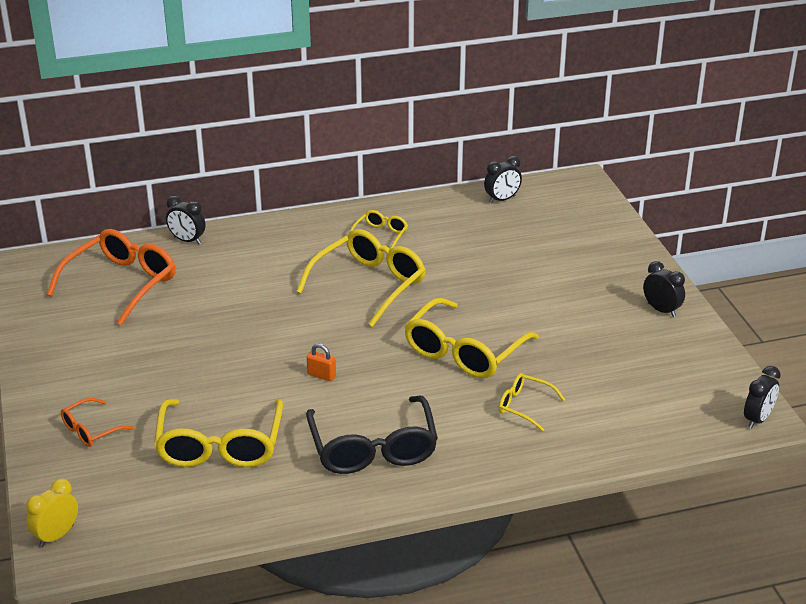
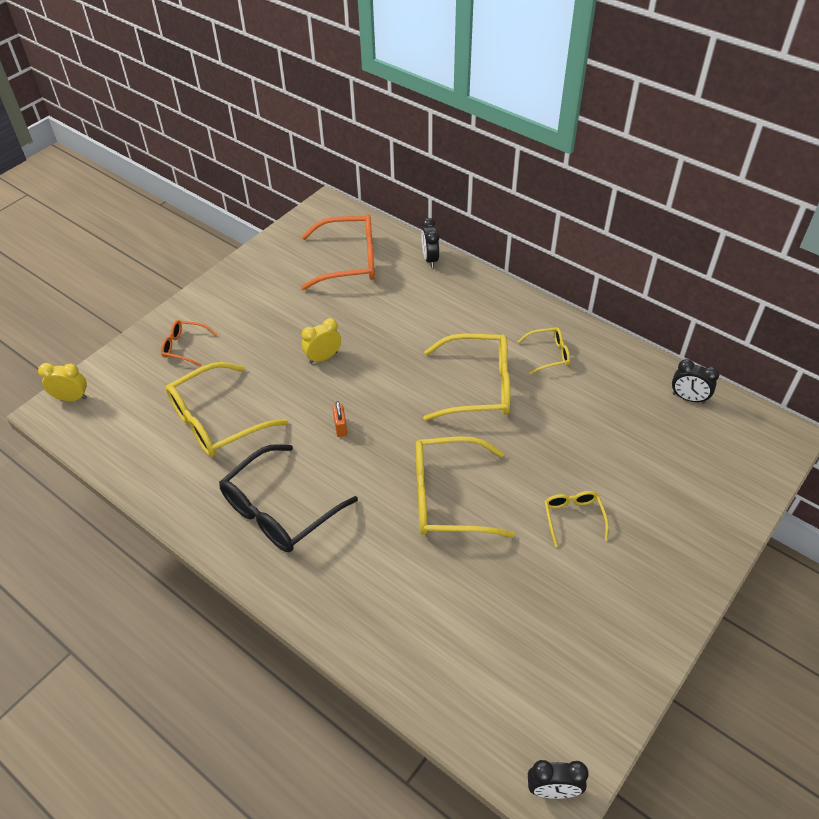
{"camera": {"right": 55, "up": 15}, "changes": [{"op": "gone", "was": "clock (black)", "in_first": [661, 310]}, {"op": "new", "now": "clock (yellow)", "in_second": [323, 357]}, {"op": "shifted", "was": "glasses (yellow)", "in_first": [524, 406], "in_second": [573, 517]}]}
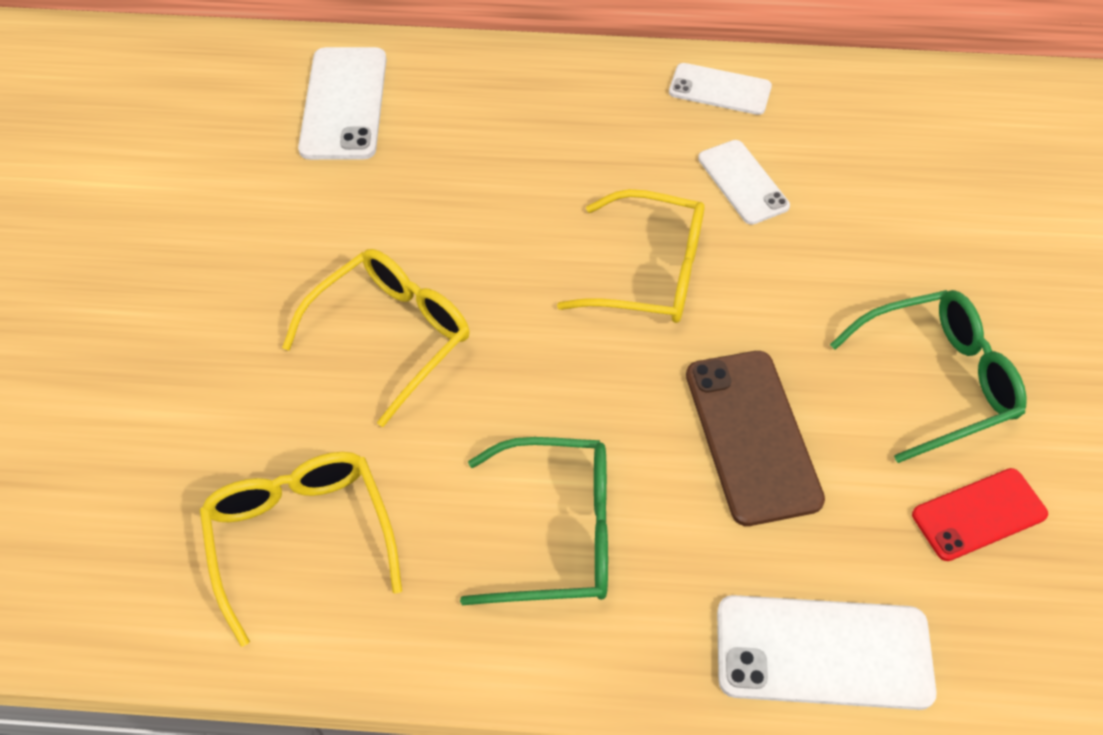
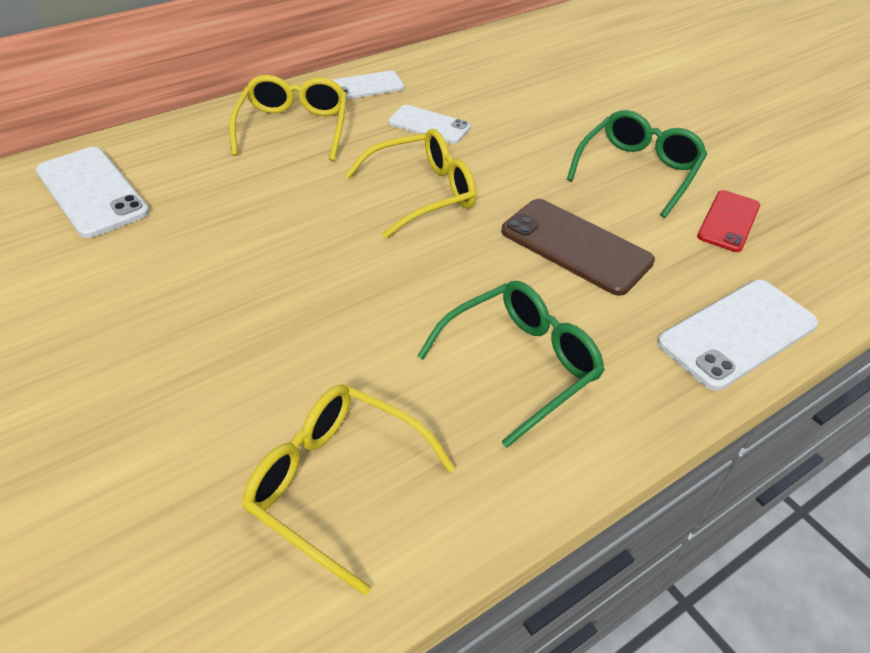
{"camera": {"right": -40, "up": -10}, "changes": [{"op": "shifted", "was": "glasses (yellow)", "in_first": [391, 336], "in_second": [293, 128]}]}
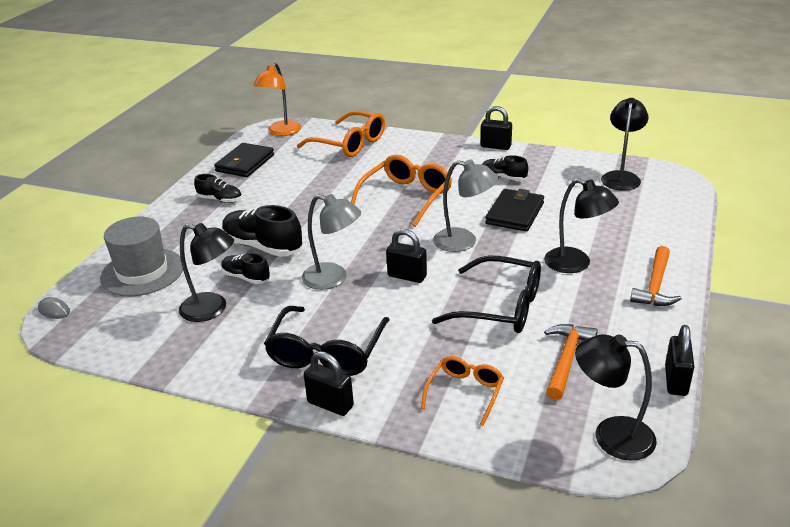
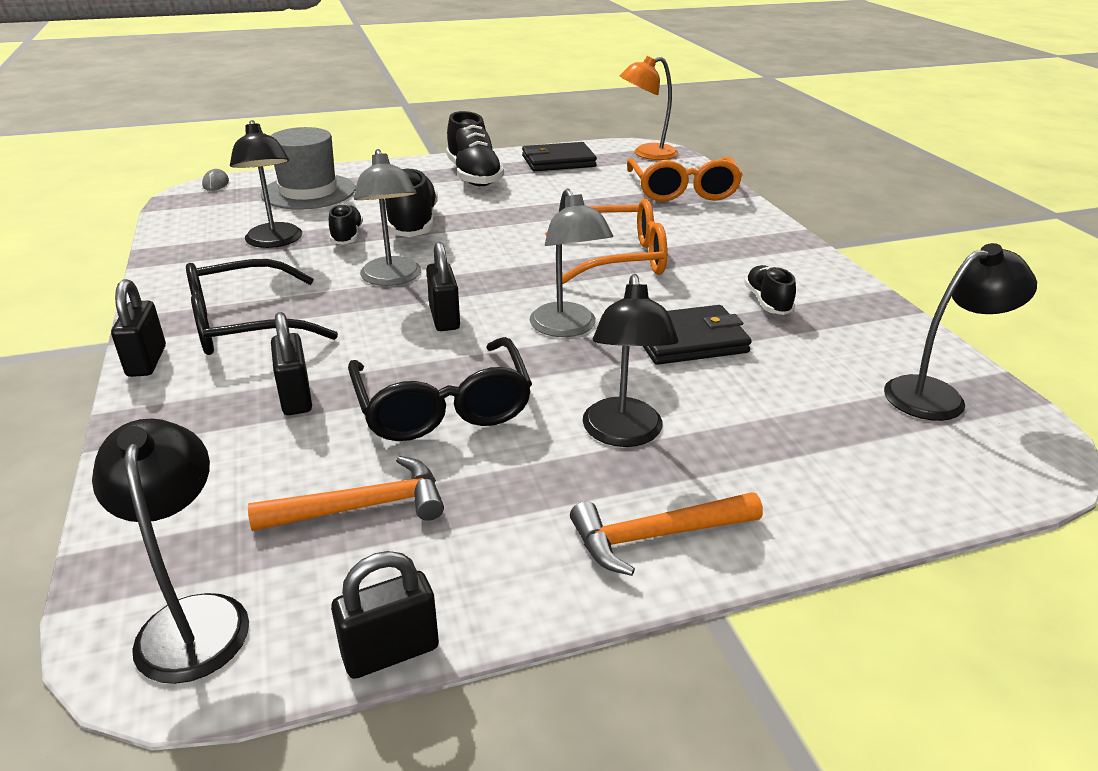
{"camera": {"right": 50, "up": 0}, "changes": [{"op": "gone", "was": "glasses (orange)", "in_first": [465, 392]}, {"op": "shifted", "was": "padlock (black)", "in_first": [495, 146], "in_second": [296, 397]}, {"op": "scaled", "was": "shoe (black)", "in_first": [220, 200], "in_second": [474, 176], "ratio": 1.74}]}
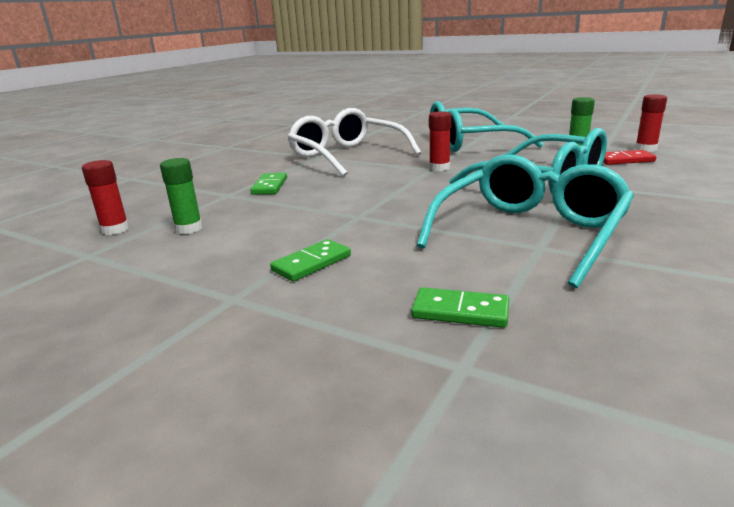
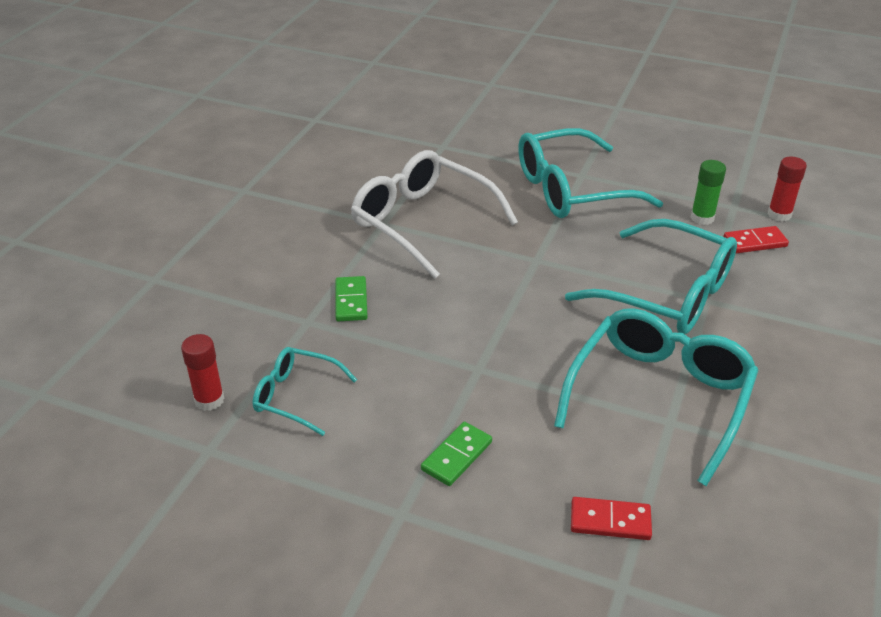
{"camera": {"right": -10, "up": 15}, "changes": [{"op": "gone", "was": "glue stick (red)", "in_first": [439, 168]}, {"op": "swapped", "was": "glue stick (green)", "now": "glasses (turquoise)", "in_first": [189, 229], "in_second": [296, 396]}, {"op": "repainted", "was": "domino (green)", "now": "domino (red)", "in_first": [460, 311], "in_second": [610, 521]}]}
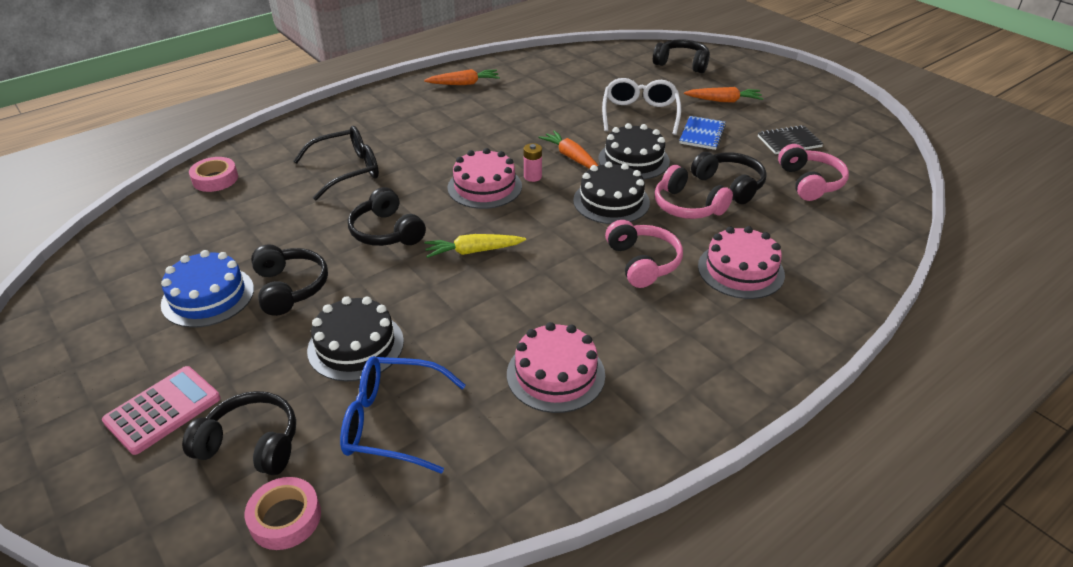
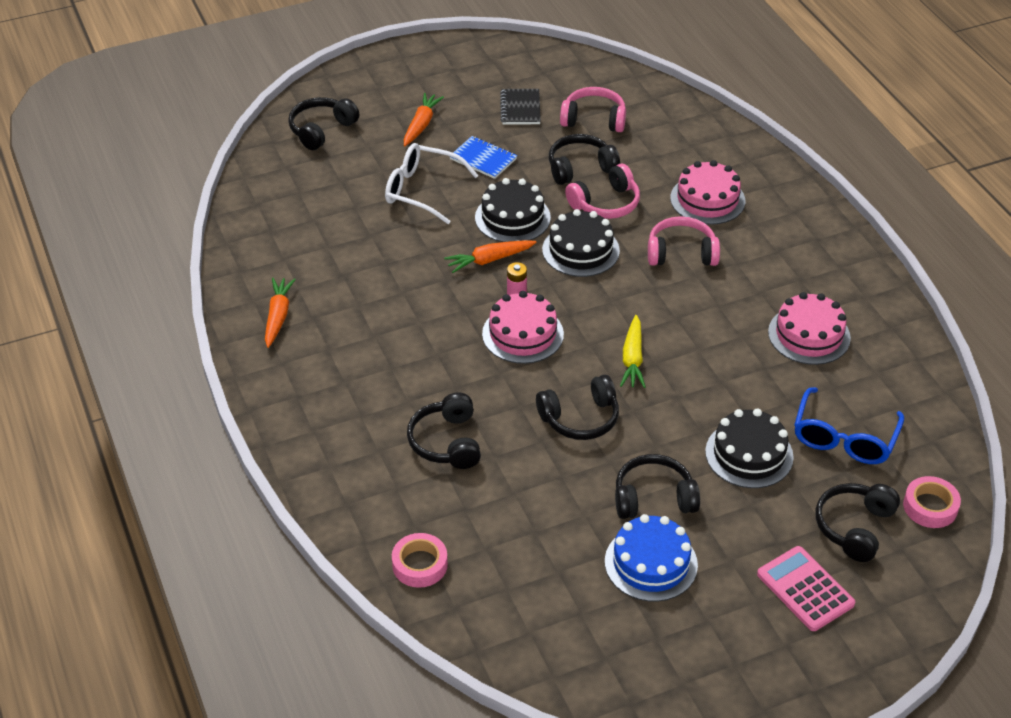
{"camera": {"right": -75, "up": 5}, "changes": [{"op": "swapped", "was": "glasses (black)", "now": "headphones (black)", "in_first": [346, 170], "in_second": [446, 442]}]}
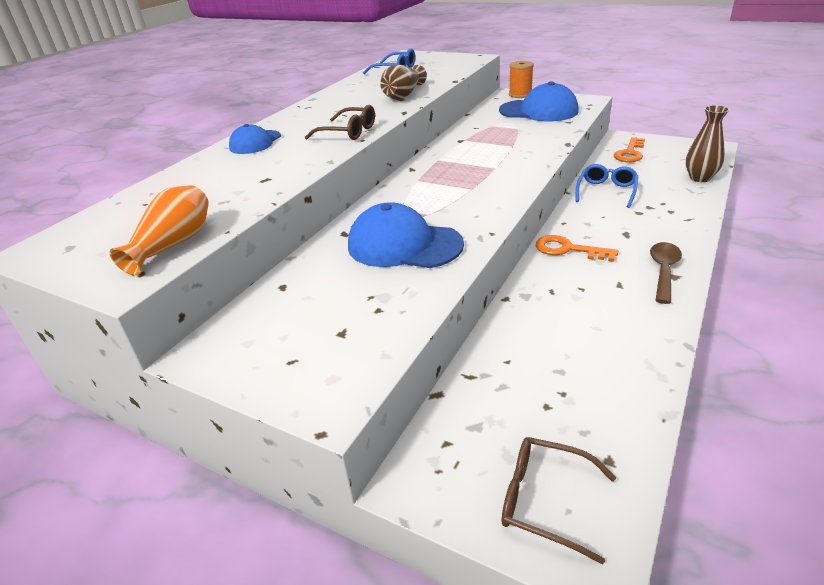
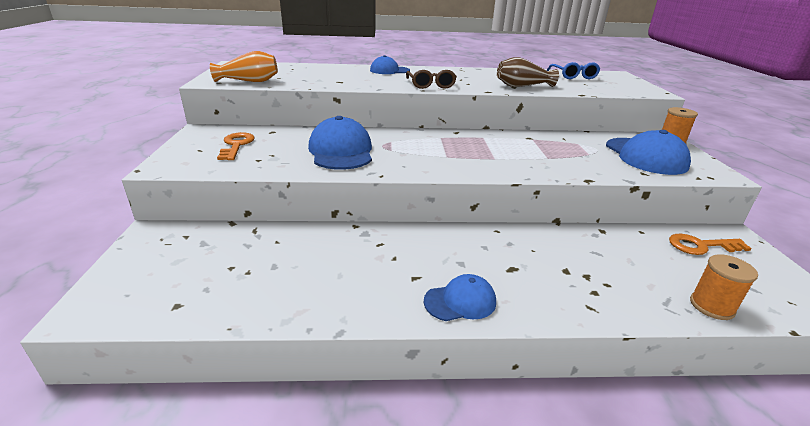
{"camera": {"right": 55, "up": -5}, "changes": [{"op": "gone", "was": "glasses (brown)", "in_first": [546, 501]}, {"op": "gone", "was": "glasses (blue)", "in_first": [606, 191]}, {"op": "shifted", "was": "key (orange)", "in_first": [568, 249], "in_second": [236, 145]}, {"op": "swapped", "was": "spoon (brown)", "now": "cap (blue)", "in_first": [663, 271], "in_second": [460, 301]}, {"op": "swapped", "was": "vase (brown)", "now": "spool (orange)", "in_first": [700, 178], "in_second": [711, 306]}]}
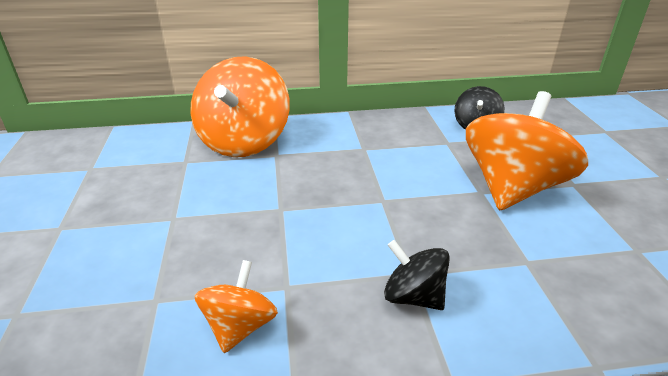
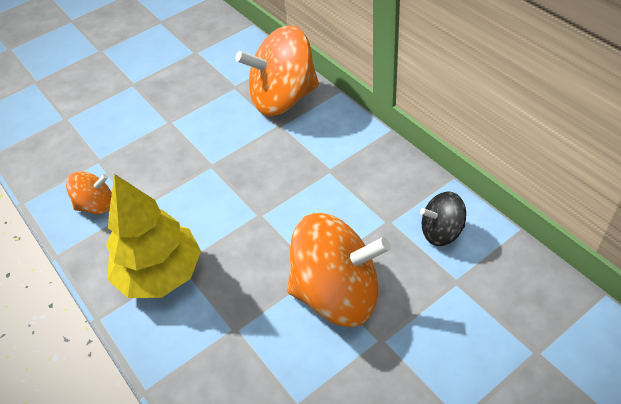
{"camera": {"right": 65, "up": 15}, "changes": [{"op": "swapped", "was": "spinning top (black)", "now": "tree (yellow)", "in_first": [413, 296], "in_second": [160, 274]}]}
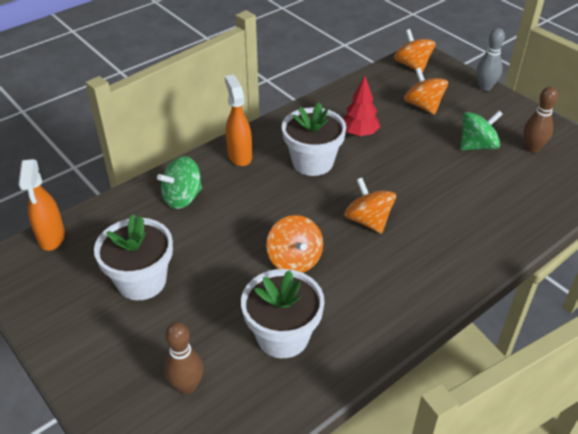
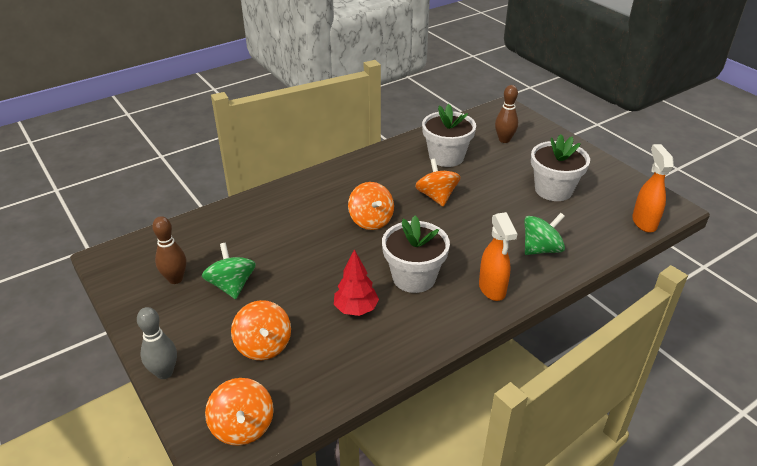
{"camera": {"right": -175, "up": -5}, "changes": [{"op": "rotated", "was": "spinning top (green)", "in_first": [477, 146], "in_second": [232, 285], "clockwise": 90}]}
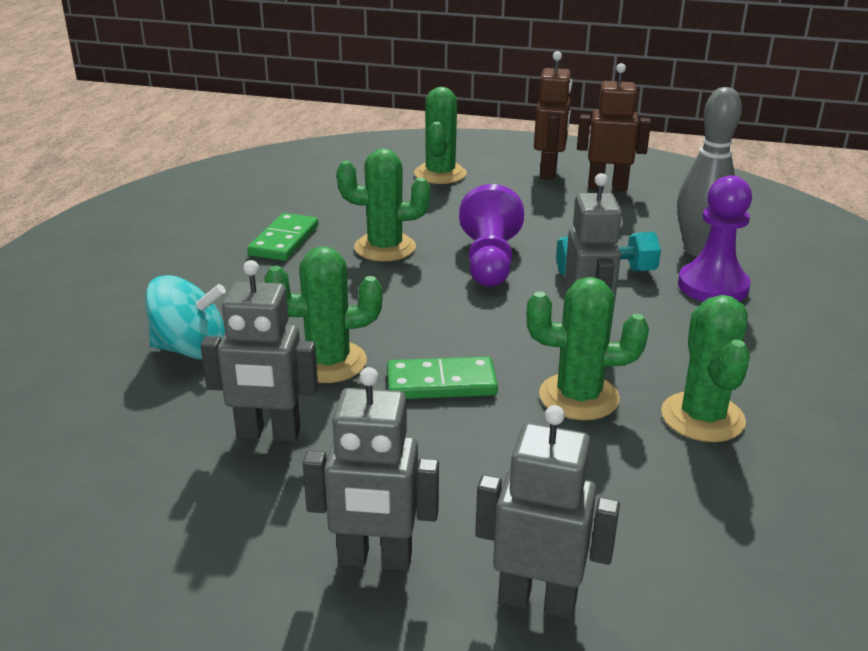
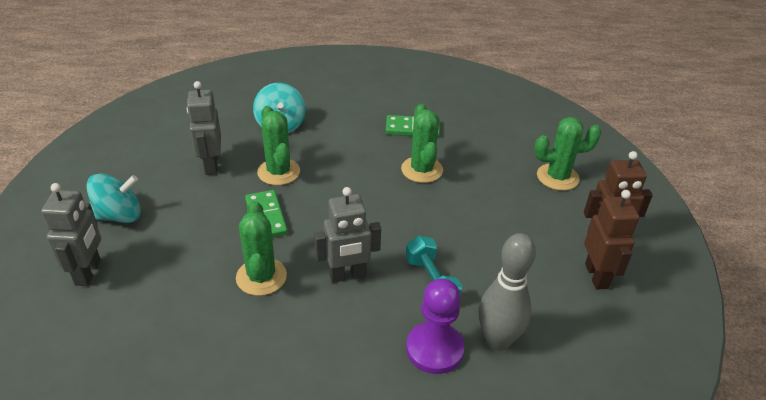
{"camera": {"right": 75, "up": 10}, "changes": [{"op": "gone", "was": "pawn (purple)", "in_first": [489, 261]}, {"op": "gone", "was": "cactus (green)", "in_first": [702, 417]}, {"op": "swapped", "was": "robot (grey)", "now": "spinning top (turquoise)", "in_first": [375, 560], "in_second": [119, 215]}]}
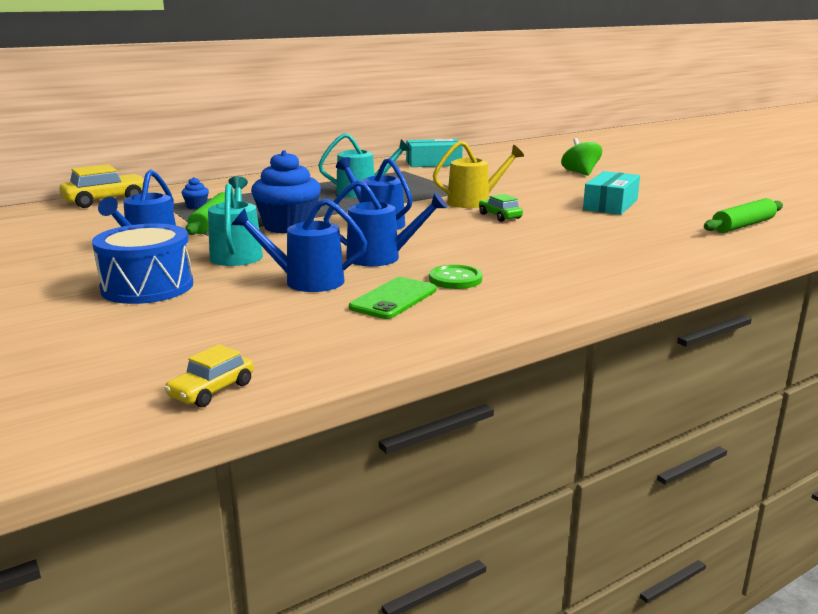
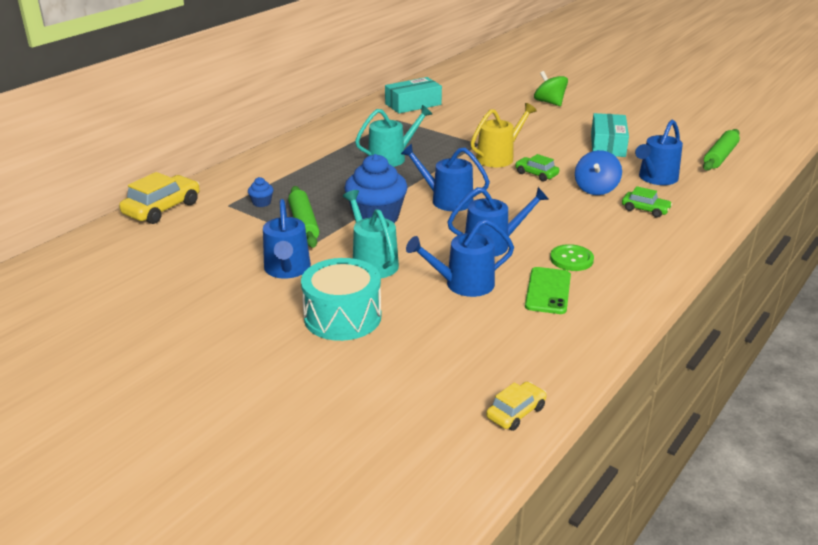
{"camera": {"right": -20, "up": 10}, "changes": [{"op": "new", "now": "spinning top (blue)", "in_second": [596, 189]}, {"op": "new", "now": "car (green)", "in_second": [645, 210]}, {"op": "new", "now": "watering can (blue)", "in_second": [656, 178]}, {"op": "repainted", "was": "drum (blue)", "now": "drum (turquoise)", "in_first": [147, 287], "in_second": [342, 317]}, {"op": "rotated", "was": "car (yellow)", "in_first": [212, 390], "in_second": [516, 412], "clockwise": -150}]}
